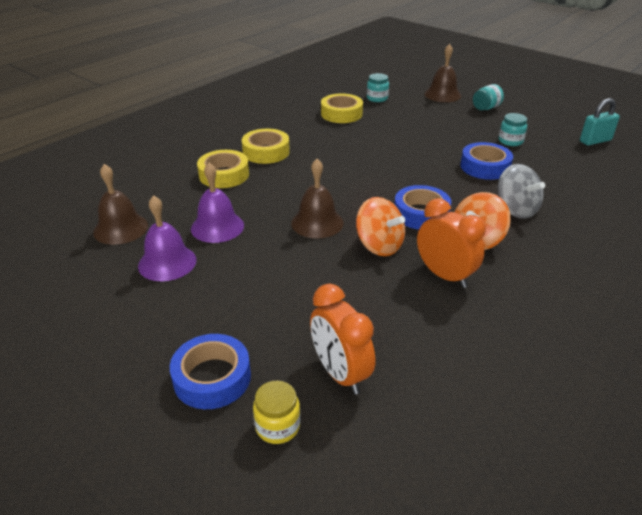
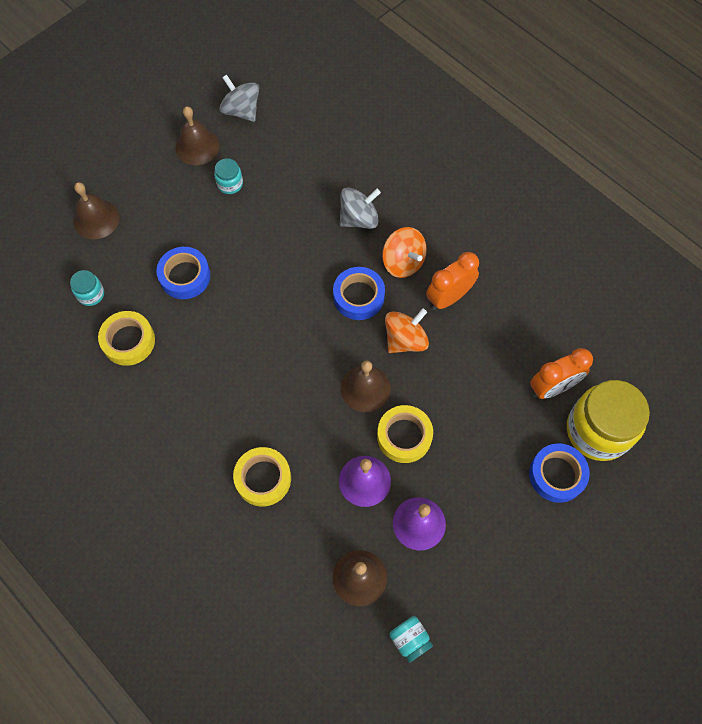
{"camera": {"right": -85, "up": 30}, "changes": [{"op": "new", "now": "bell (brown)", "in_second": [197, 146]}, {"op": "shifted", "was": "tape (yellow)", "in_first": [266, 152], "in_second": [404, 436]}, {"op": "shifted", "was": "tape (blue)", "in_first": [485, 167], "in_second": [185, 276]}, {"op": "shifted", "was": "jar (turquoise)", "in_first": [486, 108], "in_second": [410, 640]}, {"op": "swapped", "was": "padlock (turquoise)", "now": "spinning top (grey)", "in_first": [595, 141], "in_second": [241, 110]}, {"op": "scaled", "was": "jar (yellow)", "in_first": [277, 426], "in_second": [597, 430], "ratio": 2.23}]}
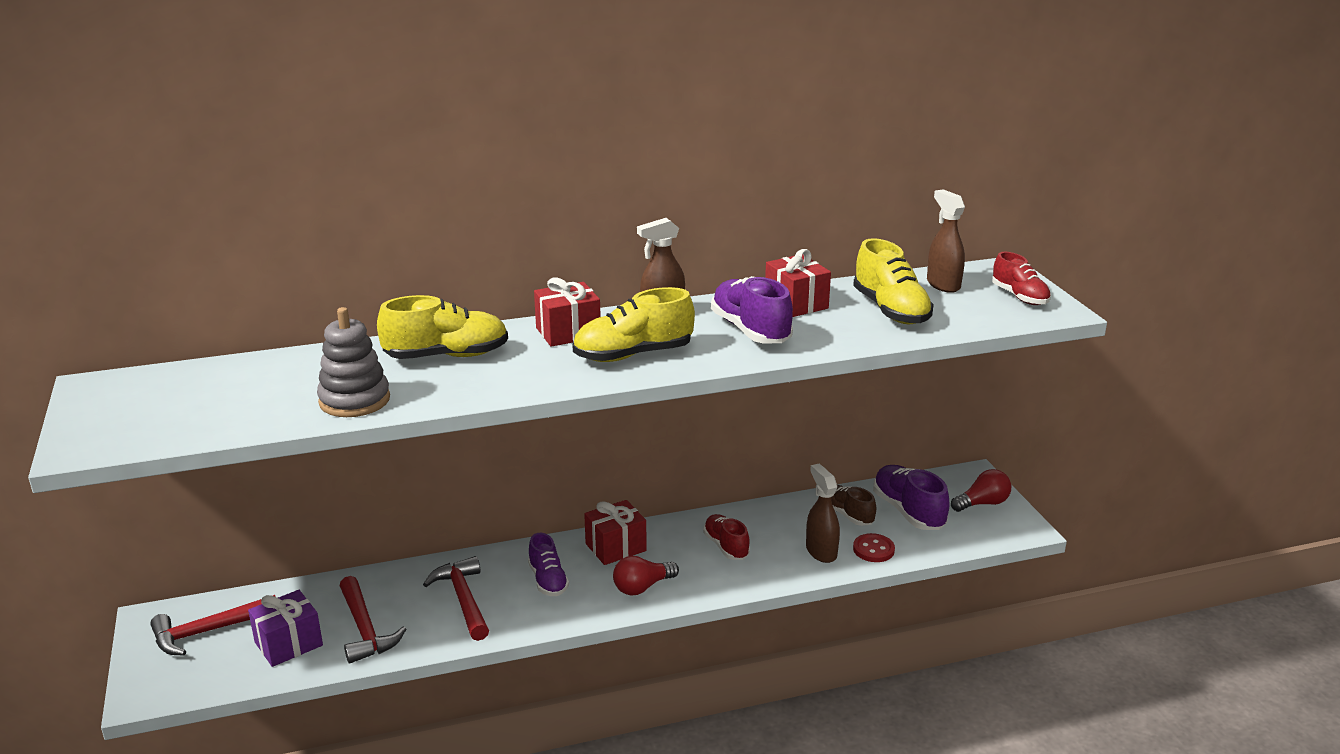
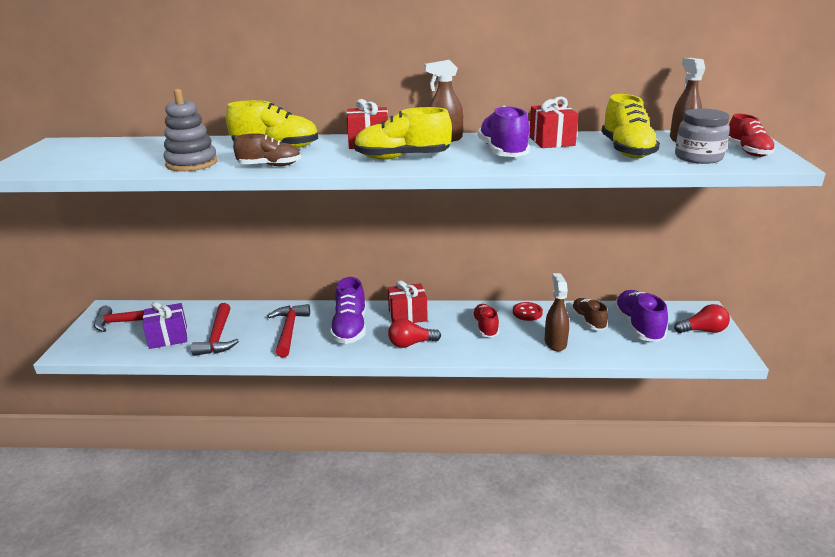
{"camera": {"right": 20, "up": 0}, "changes": [{"op": "new", "now": "shoe (brown)", "in_second": [269, 166]}, {"op": "new", "now": "jar (grey)", "in_second": [698, 157]}, {"op": "shifted", "was": "button (red)", "in_first": [873, 549], "in_second": [527, 312]}, {"op": "scaled", "was": "shoe (purple)", "in_first": [548, 580], "in_second": [350, 328], "ratio": 1.53}]}
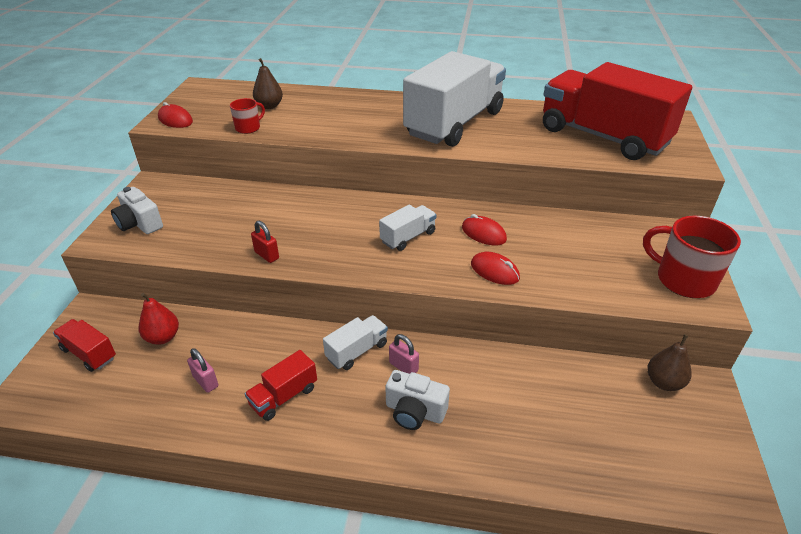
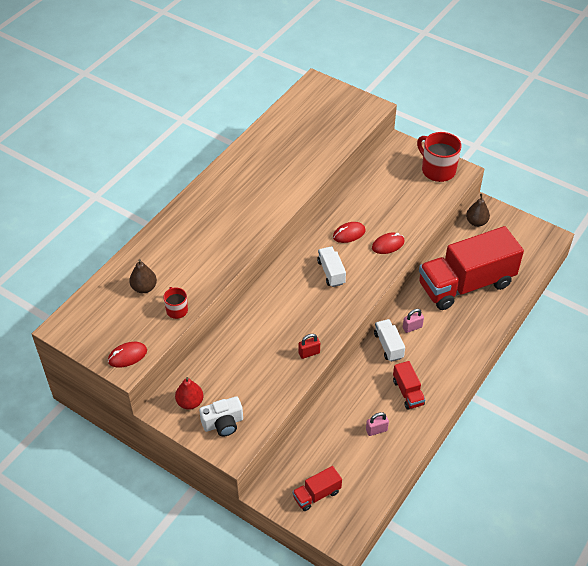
{"camera": {"right": -65, "up": 10}, "changes": [{"op": "gone", "was": "camera (white)", "in_first": [414, 411]}, {"op": "gone", "was": "truck (white)", "in_first": [454, 124]}, {"op": "shifted", "was": "pear (red)", "in_first": [163, 337], "in_second": [190, 402]}, {"op": "shifted", "was": "truck (red)", "in_first": [603, 137], "in_second": [466, 284]}, {"op": "rotated", "was": "mug (red)", "in_first": [683, 280], "in_second": [437, 170], "clockwise": 75}]}
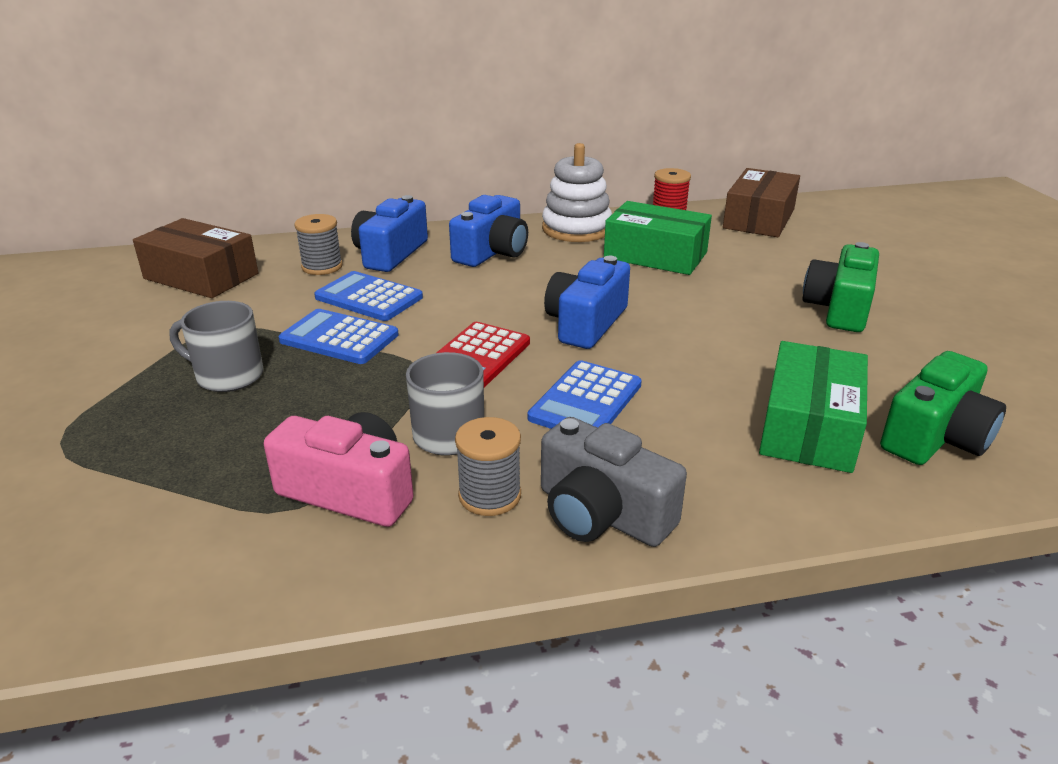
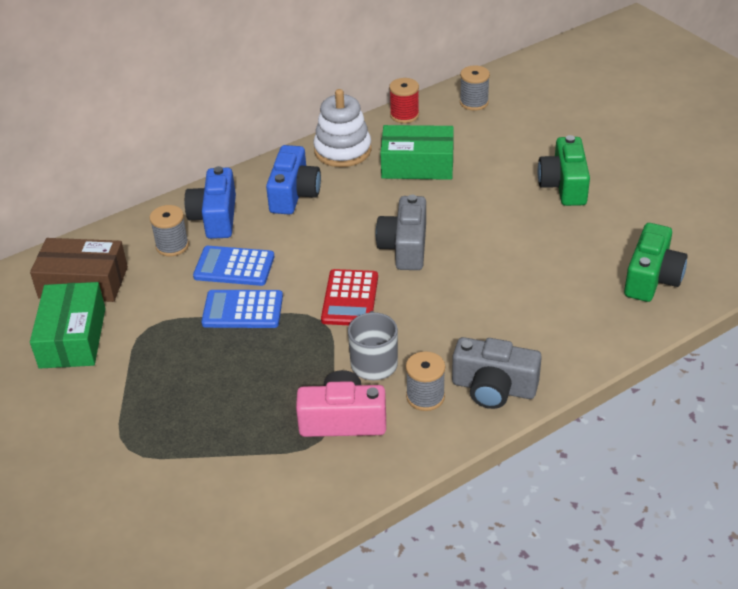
{"camera": {"right": -20, "up": 10}, "changes": [{"op": "gone", "was": "mug (grey)", "in_first": [228, 376]}, {"op": "gone", "was": "calculator (blue)", "in_first": [585, 401]}, {"op": "shifted", "was": "box (green)", "in_first": [809, 427], "in_second": [73, 337]}, {"op": "swapped", "was": "box (brown)", "now": "spool (grey)", "in_first": [759, 219], "in_second": [474, 102]}, {"op": "repainted", "was": "camera (blue)", "now": "camera (grey)", "in_first": [586, 323], "in_second": [405, 247]}]}
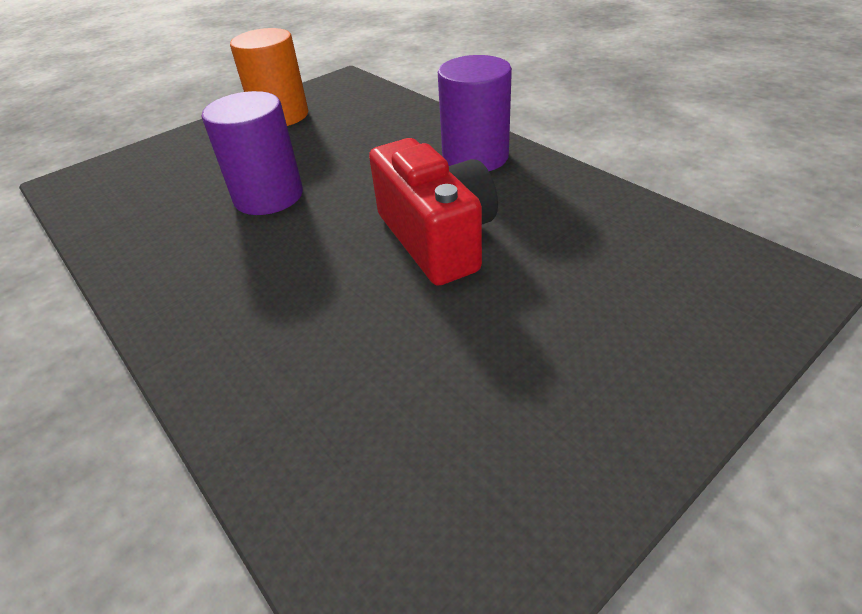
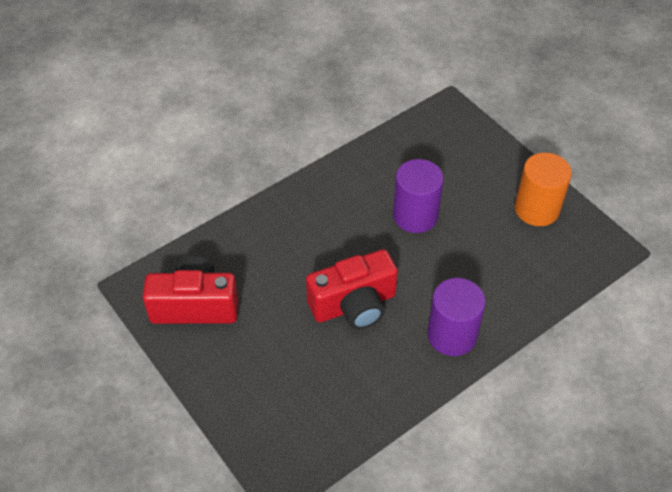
{"camera": {"right": 90, "up": 10}, "changes": [{"op": "new", "now": "camera (red)", "in_second": [195, 305]}]}
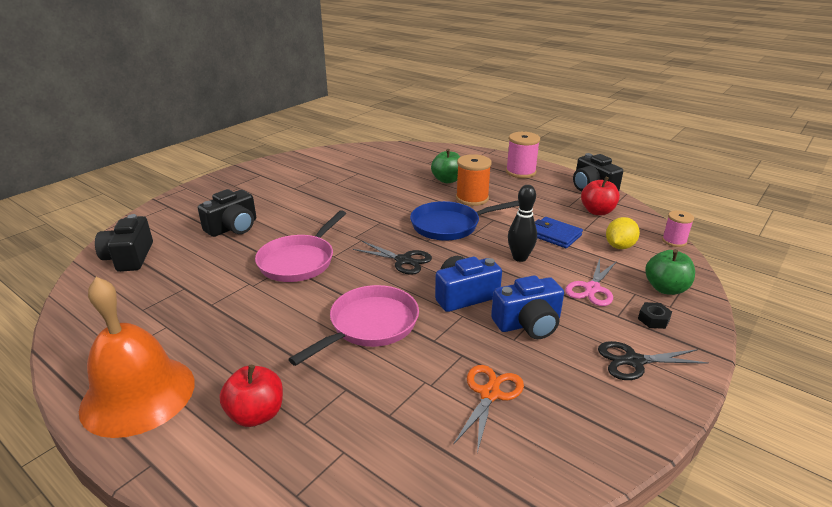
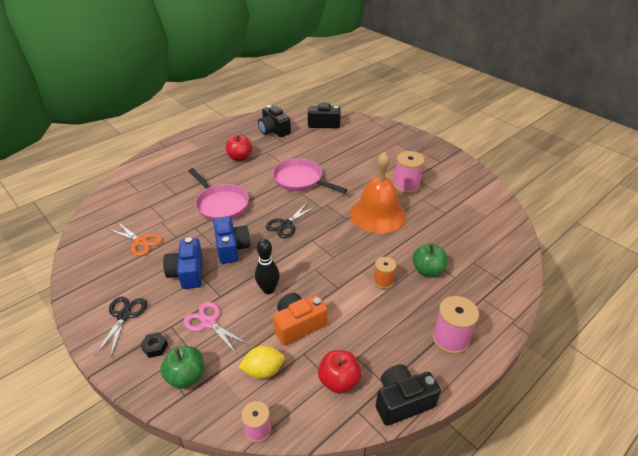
{"camera": {"right": 100, "up": 10}, "changes": [{"op": "gone", "was": "pan (blue)", "in_first": [449, 225]}, {"op": "new", "now": "spool (pink)", "in_second": [406, 185]}, {"op": "shifted", "was": "bell (orange)", "in_first": [138, 395], "in_second": [377, 214]}, {"op": "shifted", "was": "camera (black)", "in_first": [233, 227], "in_second": [274, 130]}, {"op": "shifted", "was": "apple (red)", "in_first": [256, 414], "in_second": [240, 157]}, {"op": "swapped", "was": "wallet (blue)", "now": "camera (orange)", "in_first": [554, 235], "in_second": [298, 325]}, {"op": "rotated", "was": "lemon (yellow)", "in_first": [619, 246], "in_second": [263, 370], "clockwise": -60}, {"op": "scaled", "was": "spool (orange)", "in_first": [472, 198], "in_second": [383, 281], "ratio": 0.62}]}
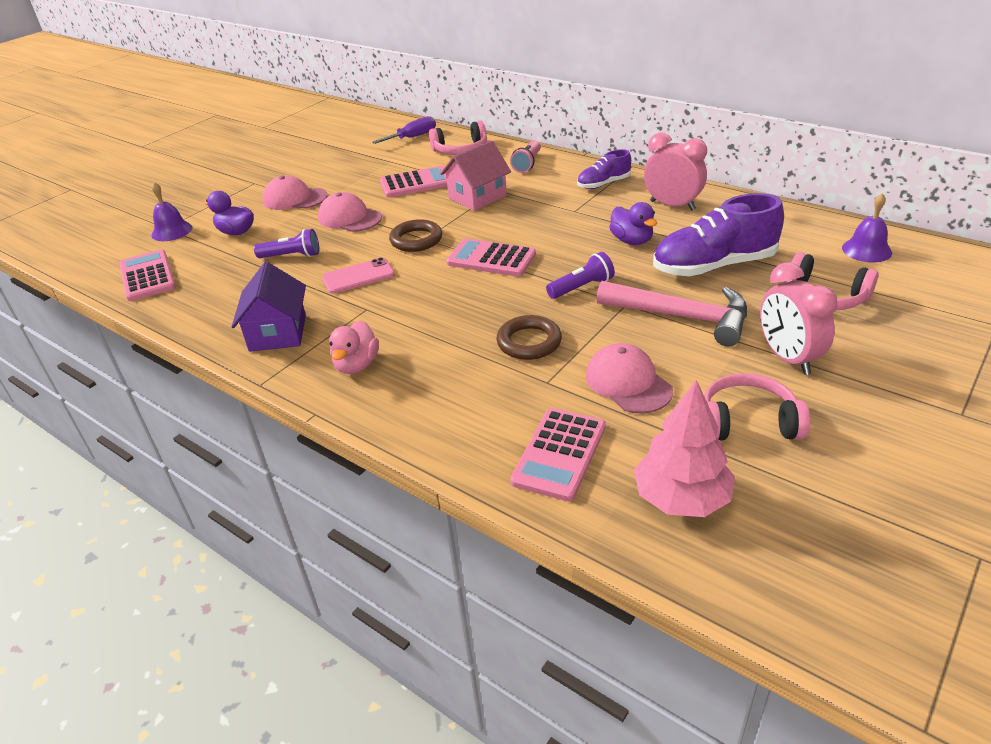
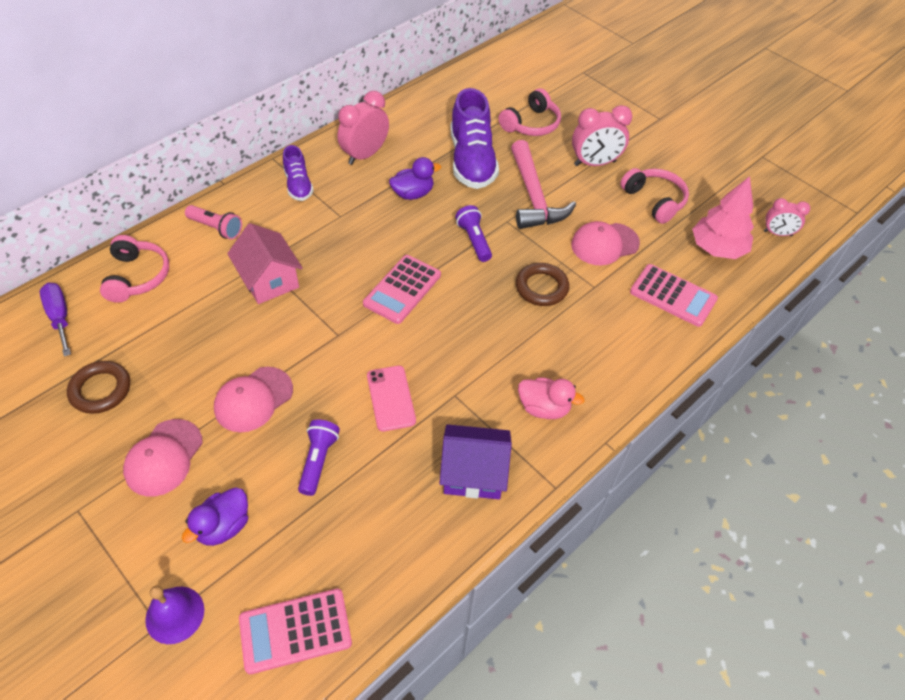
{"camera": {"right": -85, "up": 15}, "changes": [{"op": "gone", "was": "calculator (pink)", "in_first": [416, 183]}, {"op": "gone", "was": "bell (purple)", "in_first": [866, 250]}, {"op": "new", "now": "clock (pink)", "in_second": [777, 233]}, {"op": "shifted", "was": "ring (brown)", "in_first": [416, 240], "in_second": [100, 390]}, {"op": "rotated", "was": "hammer (pink)", "in_first": [682, 317], "in_second": [534, 196], "clockwise": 135}, {"op": "rotated", "was": "headphones (pink)", "in_first": [748, 422], "in_second": [654, 200], "clockwise": 135}]}
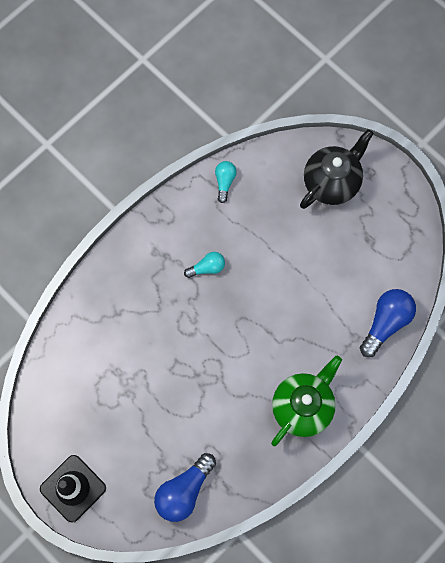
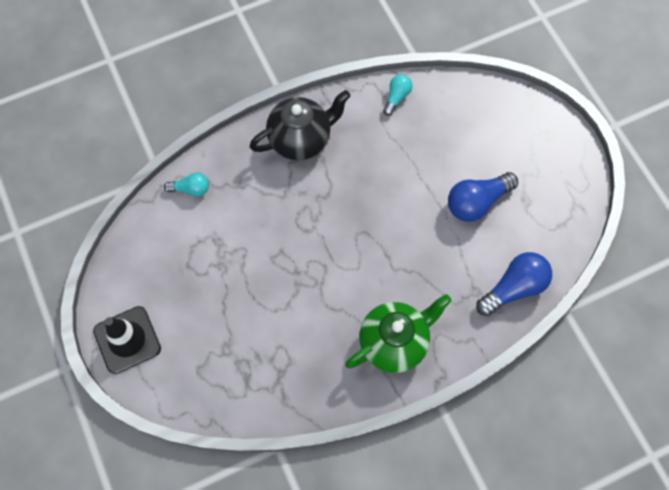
{"camera": {"right": 20, "up": -5}, "changes": [{"op": "shifted", "was": "light bulb (blue)", "in_first": [184, 491], "in_second": [477, 202]}, {"op": "shifted", "was": "light bulb (turquoise)", "in_first": [207, 268], "in_second": [191, 189]}, {"op": "shifted", "was": "teapot (black)", "in_first": [332, 182], "in_second": [301, 139]}]}
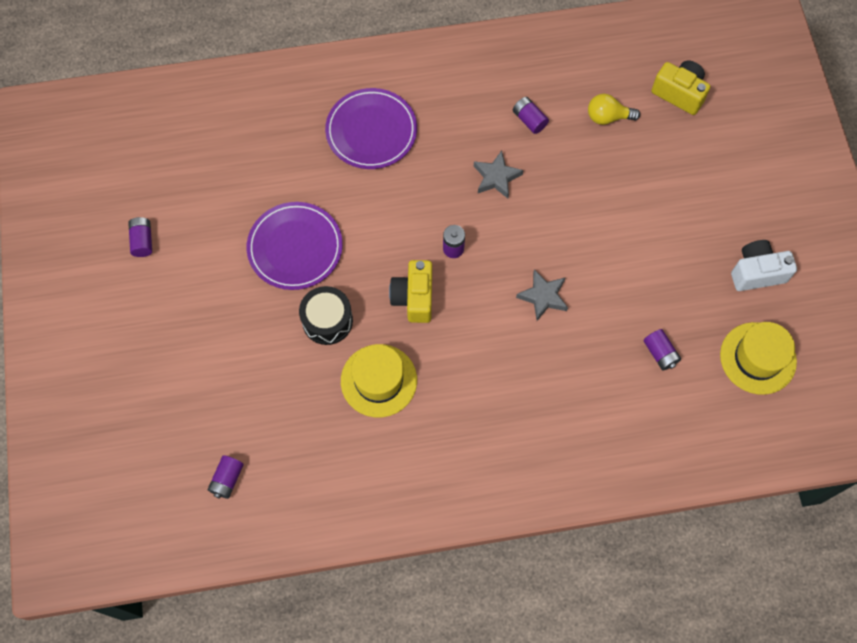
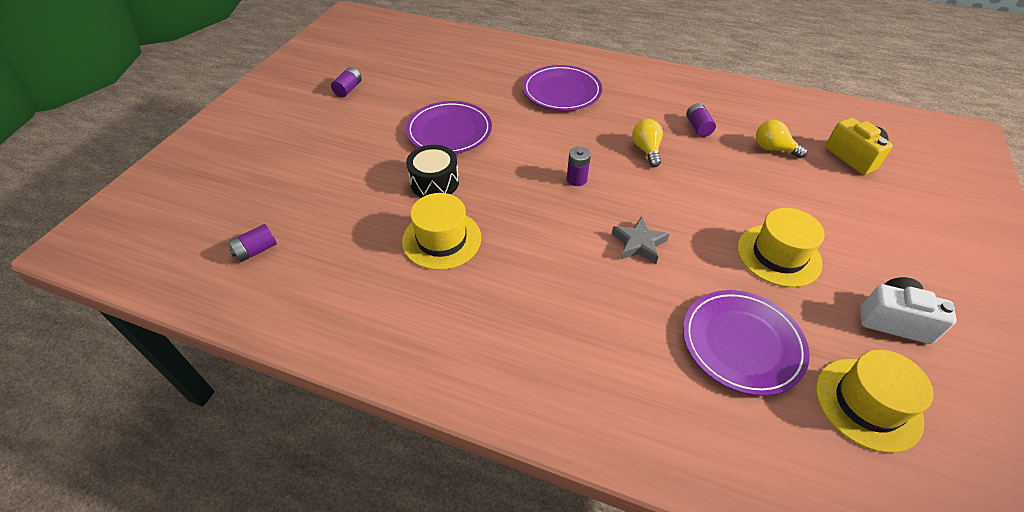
{"camera": {"right": 30, "up": -20}, "changes": [{"op": "gone", "was": "camera (yellow)", "in_first": [414, 298]}, {"op": "new", "now": "hat (yellow)", "in_second": [778, 255]}, {"op": "swapped", "was": "star (grey)", "now": "light bulb (yellow)", "in_first": [496, 177], "in_second": [646, 150]}, {"op": "swapped", "was": "battery (purple)", "now": "plate (purple)", "in_first": [660, 353], "in_second": [742, 343]}]}
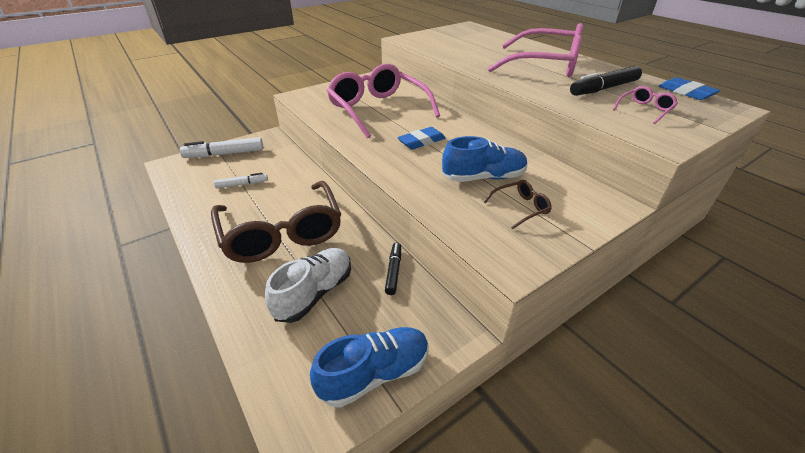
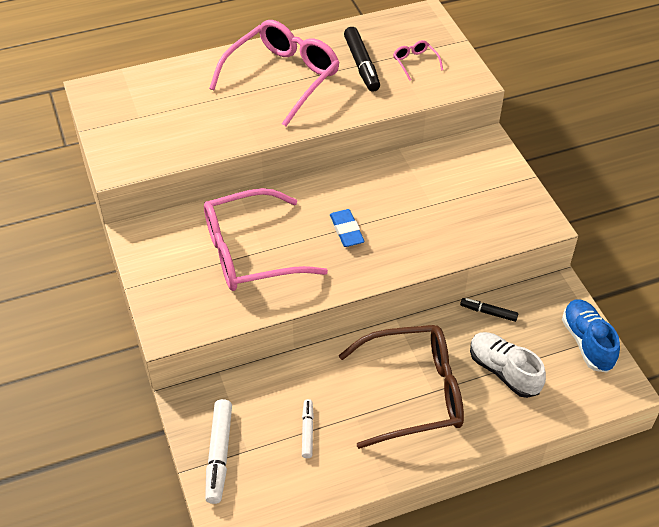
{"camera": {"right": -75, "up": 10}, "changes": [{"op": "gone", "was": "shoe (blue)", "in_first": [483, 177]}, {"op": "gone", "was": "glasses (brown)", "in_first": [520, 208]}, {"op": "gone", "was": "eraser (blue)", "in_first": [686, 92]}]}
